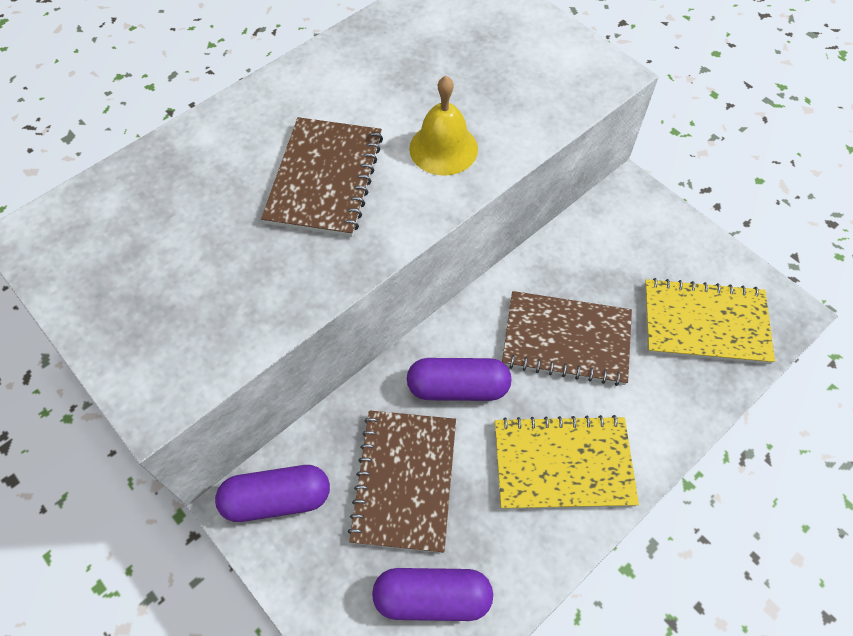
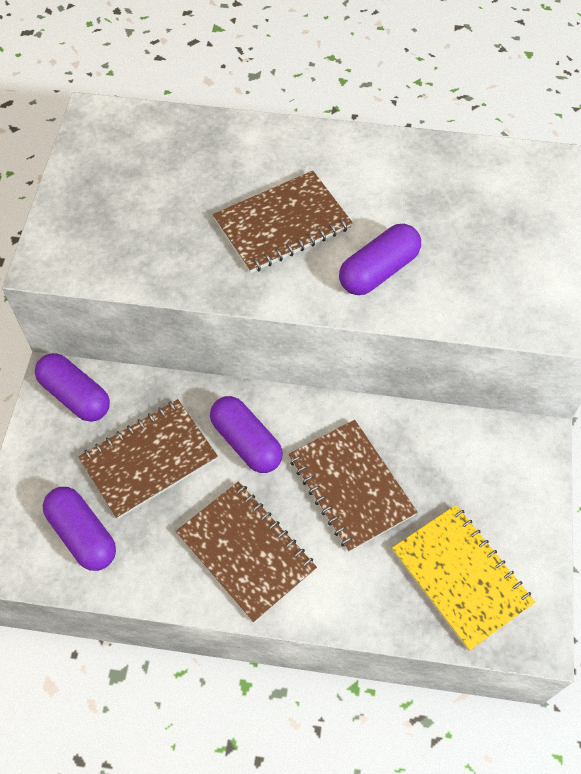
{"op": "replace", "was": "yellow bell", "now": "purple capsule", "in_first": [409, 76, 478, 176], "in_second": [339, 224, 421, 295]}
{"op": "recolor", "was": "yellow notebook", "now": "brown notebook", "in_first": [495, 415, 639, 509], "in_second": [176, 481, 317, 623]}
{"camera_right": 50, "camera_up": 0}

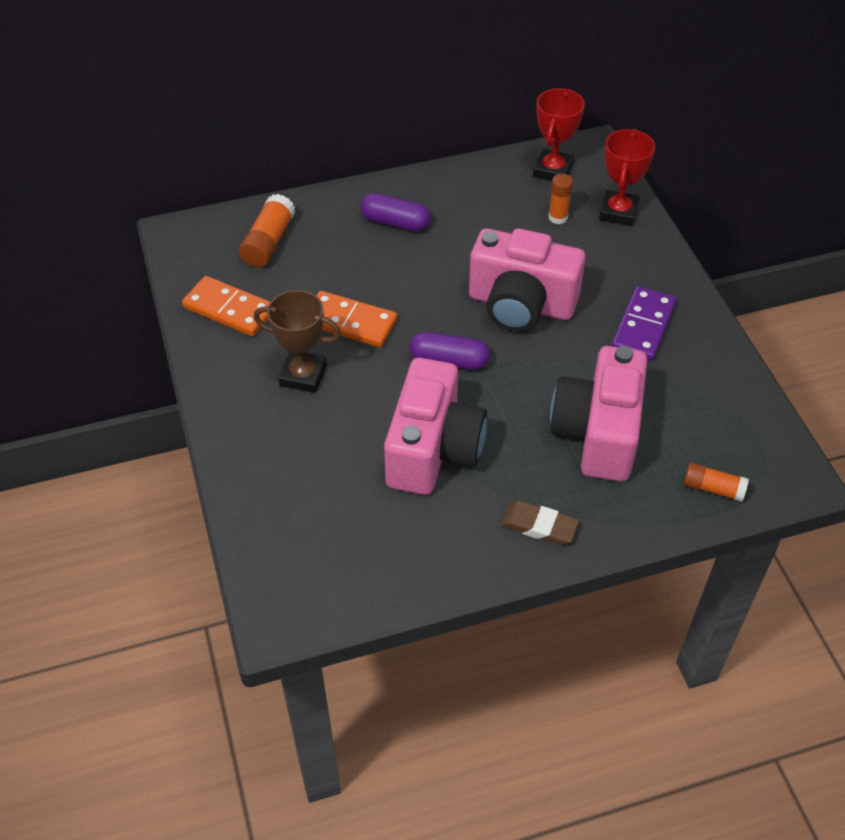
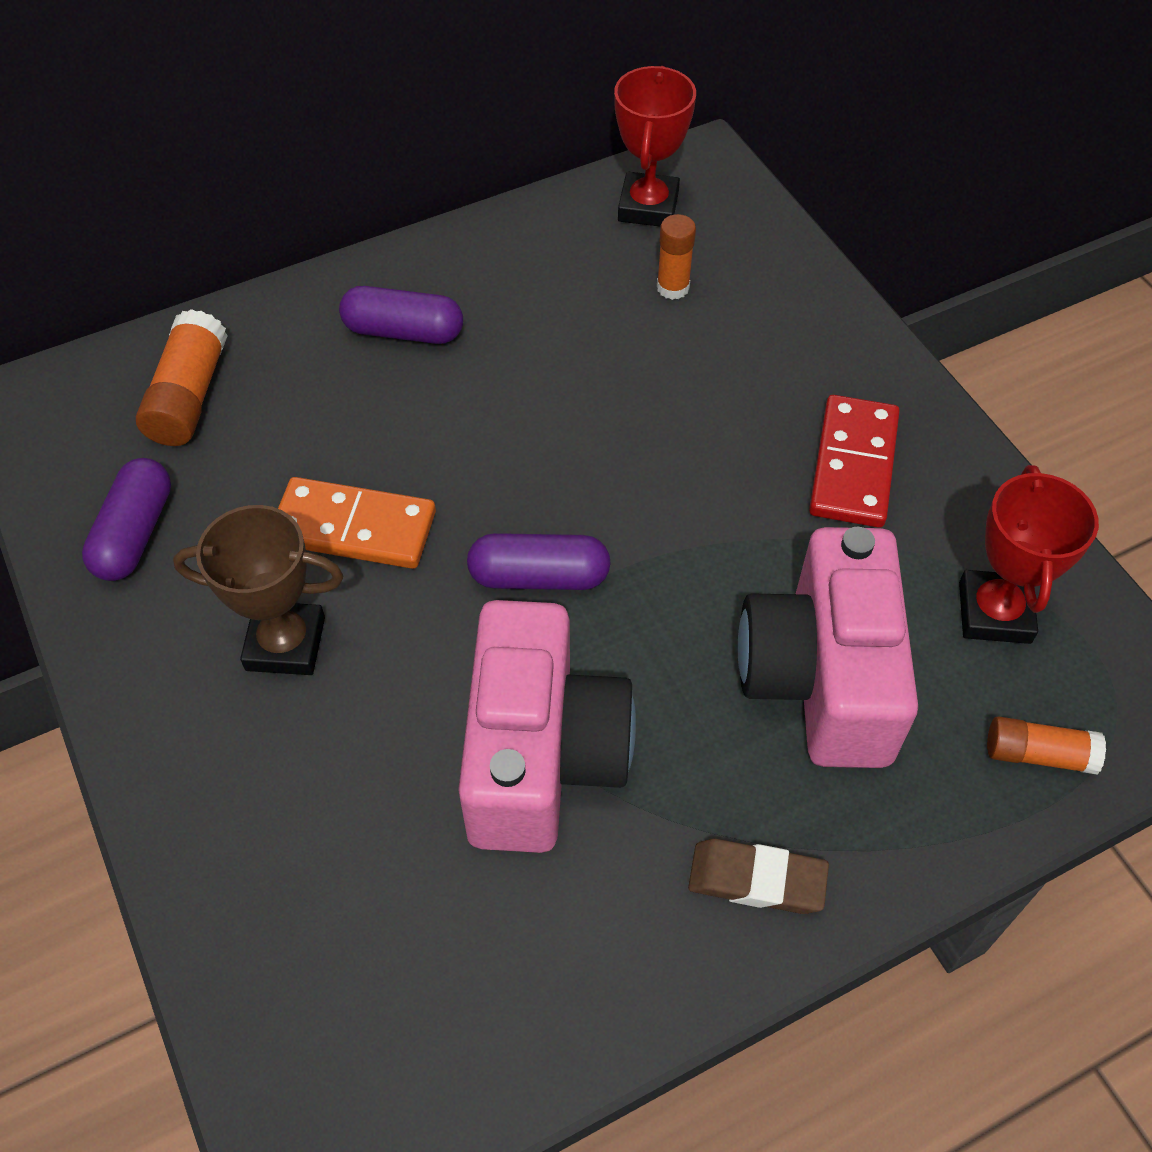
{"op": "delete", "was": "pink camera", "in_first": [469, 228, 585, 332]}
{"op": "move", "was": "red trophy", "in_first": [599, 129, 655, 226], "in_second": [959, 465, 1099, 644]}
{"op": "replace", "was": "orange domino", "now": "purple capsule", "in_first": [182, 276, 270, 337], "in_second": [82, 458, 171, 581]}
{"op": "recolor", "was": "purple domino", "now": "red domino", "in_first": [611, 286, 676, 361], "in_second": [809, 395, 900, 528]}
{"camera_right": -10, "camera_up": 5}

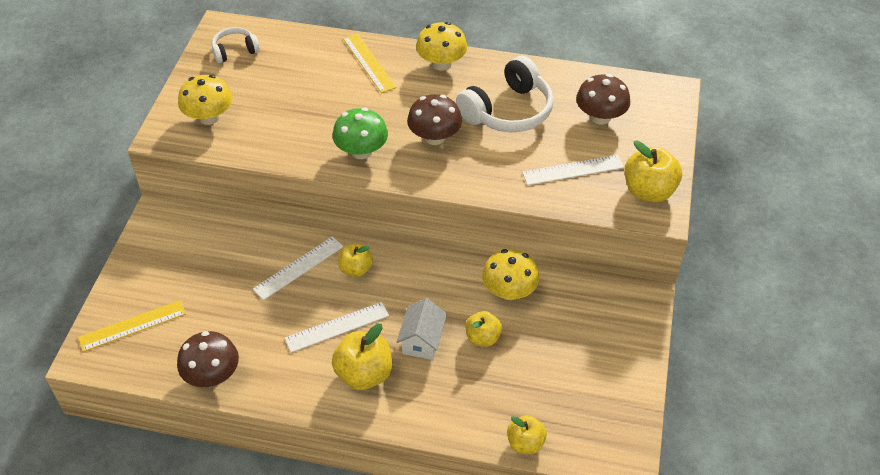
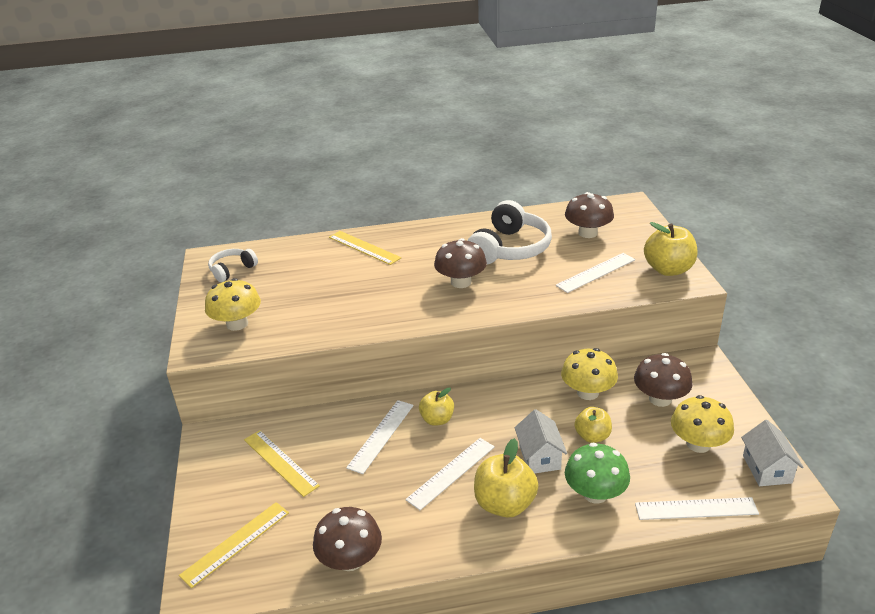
{"op": "insert", "now": "yellow ruler", "in_second": [244, 430, 320, 497]}
{"op": "insert", "now": "brown mushroom", "in_second": [634, 353, 693, 407]}
{"op": "insert", "now": "white house", "in_second": [741, 420, 804, 486]}
{"op": "move", "was": "green mushroom", "in_first": [332, 107, 388, 159], "in_second": [565, 443, 630, 504]}
{"op": "move", "was": "yellow mushroom", "in_first": [416, 22, 467, 70], "in_second": [671, 395, 734, 453]}
{"op": "replace", "was": "yellow apple", "now": "white ruler", "in_first": [507, 415, 547, 454], "in_second": [635, 497, 759, 520]}
{"camera_right": -20, "camera_up": -15}

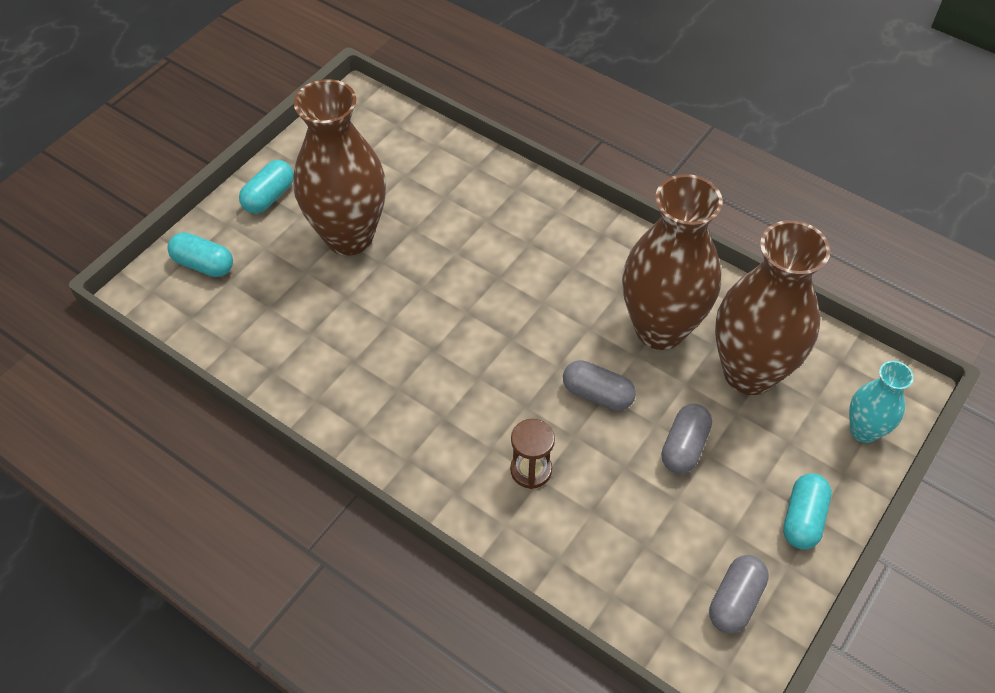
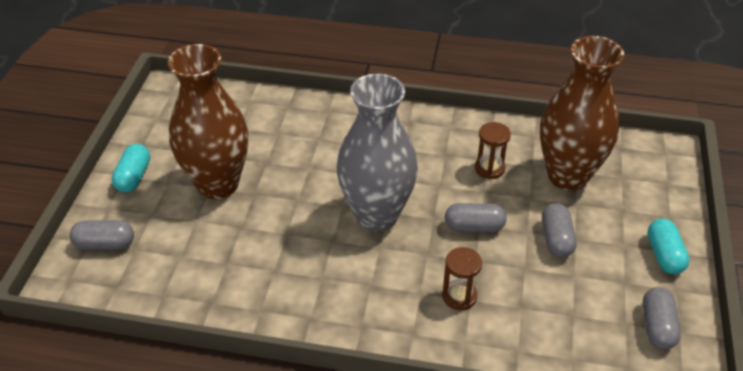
{"op": "delete", "was": "turquoise vase", "in_first": [849, 361, 914, 443]}
{"op": "insert", "now": "grey vase", "in_second": [336, 73, 418, 232]}
{"op": "replace", "was": "brown vase", "now": "brown hourglass", "in_first": [622, 174, 723, 350], "in_second": [475, 122, 511, 179]}
{"op": "recolor", "was": "turquoise capsule", "now": "grey capsule", "in_first": [167, 232, 233, 277], "in_second": [70, 220, 134, 250]}
{"camera_right": -25, "camera_up": -10}

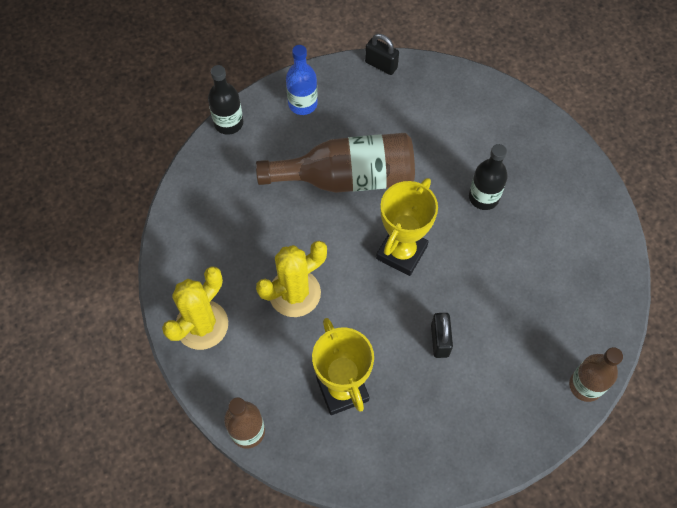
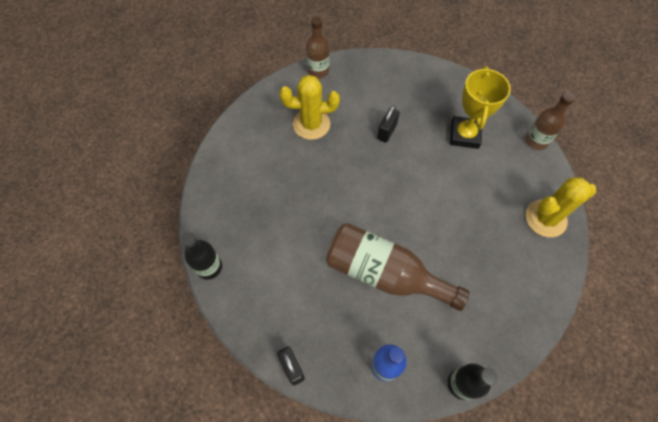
{"op": "delete", "was": "yellow trophy", "in_first": [376, 178, 438, 276]}
{"op": "move", "was": "yellow cactus", "in_first": [256, 241, 327, 317], "in_second": [279, 75, 340, 140]}
{"op": "move", "was": "black bottle", "in_first": [469, 144, 508, 210], "in_second": [180, 232, 222, 280]}
{"camera_right": -150, "camera_up": 0}

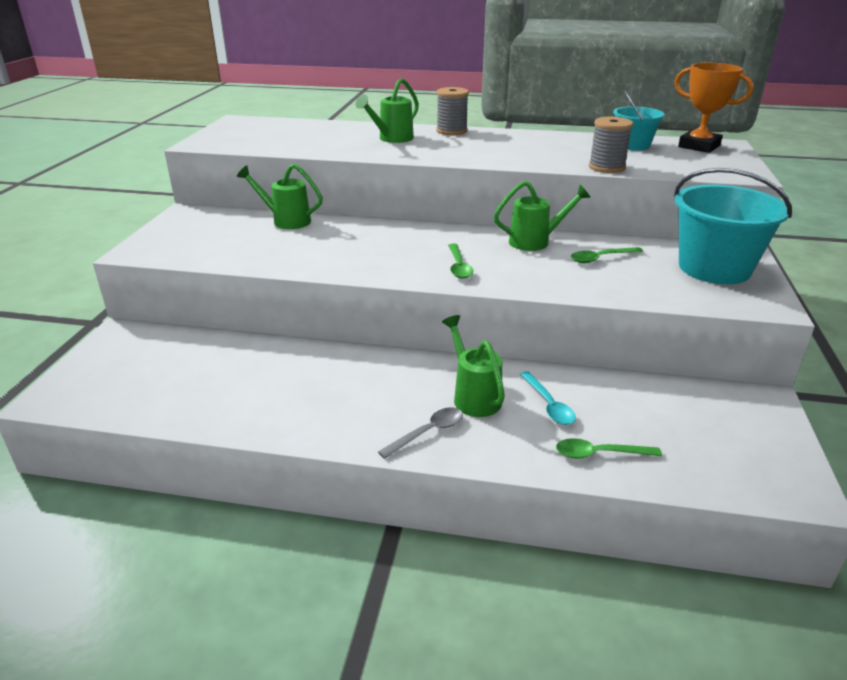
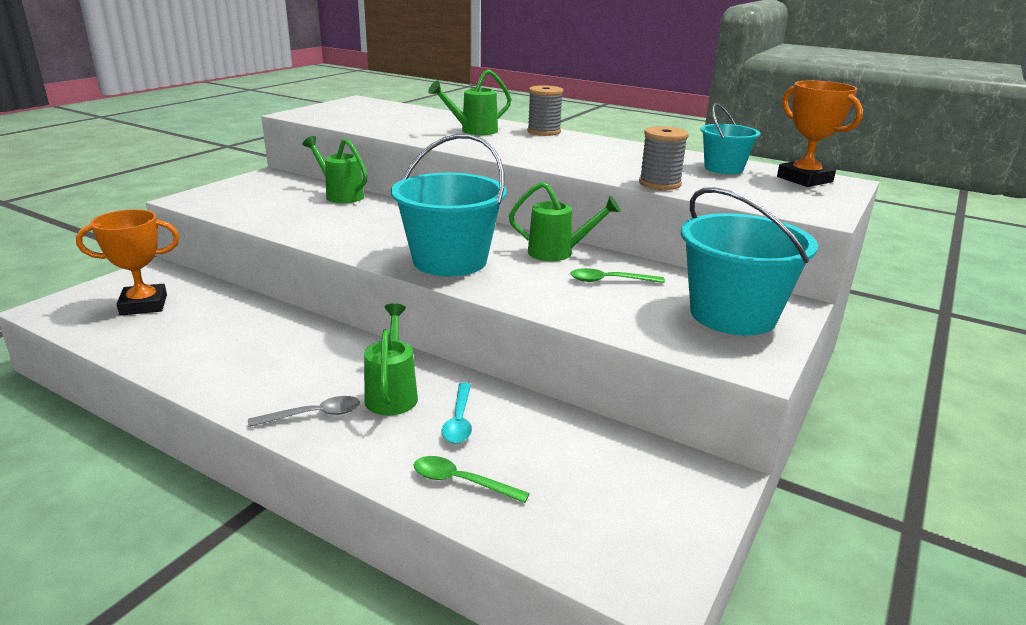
{"op": "insert", "now": "orange trophy", "in_second": [76, 209, 180, 316]}
{"op": "replace", "was": "green spoon", "now": "turquoise bucket", "in_first": [448, 243, 473, 279], "in_second": [391, 134, 507, 276]}
{"camera_right": 20, "camera_up": -5}

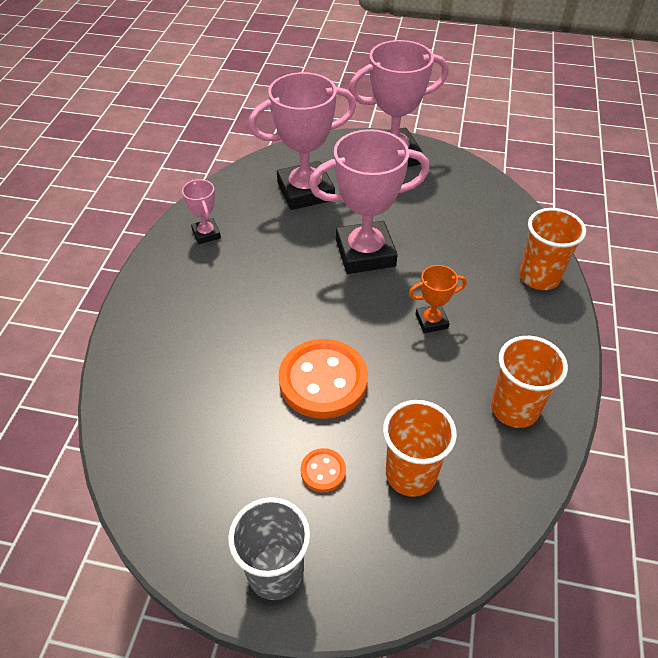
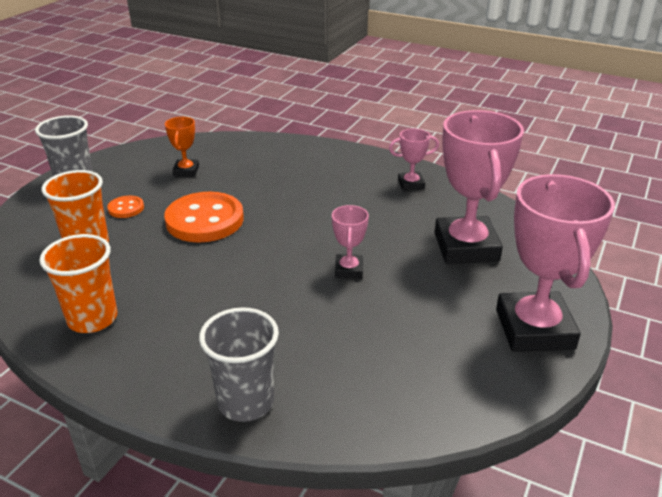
{"op": "move", "was": "orange trophy", "in_first": [409, 265, 467, 333], "in_second": [165, 117, 199, 177]}
{"op": "recolor", "was": "orange cup", "now": "grey cup", "in_first": [519, 208, 586, 290], "in_second": [199, 307, 279, 422]}
{"op": "resize", "was": "pink trophy", "in_first": [309, 129, 430, 274], "in_second": [332, 205, 369, 278], "ratio": 0.48}
{"camera_right": 105, "camera_up": -15}

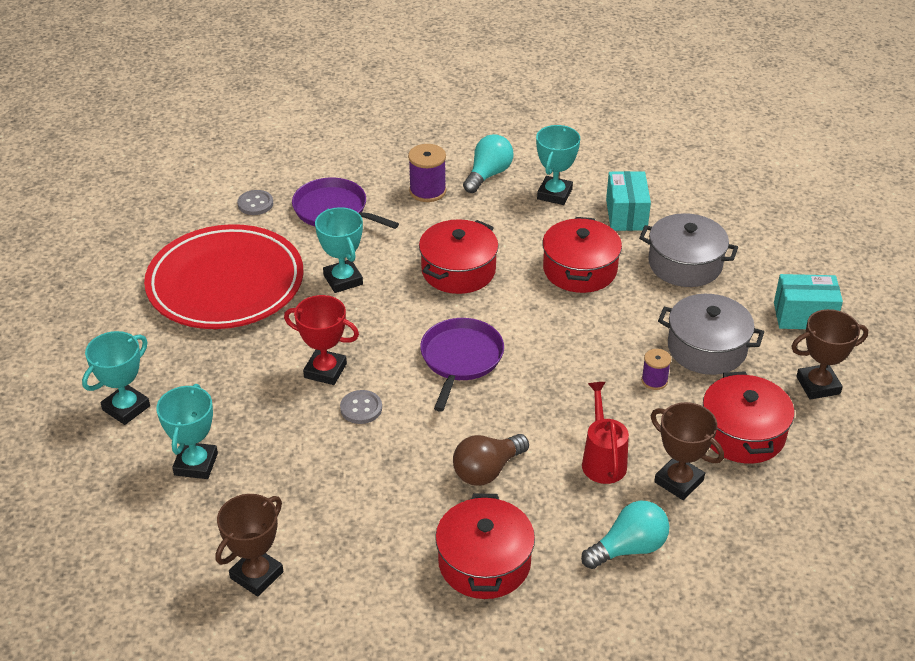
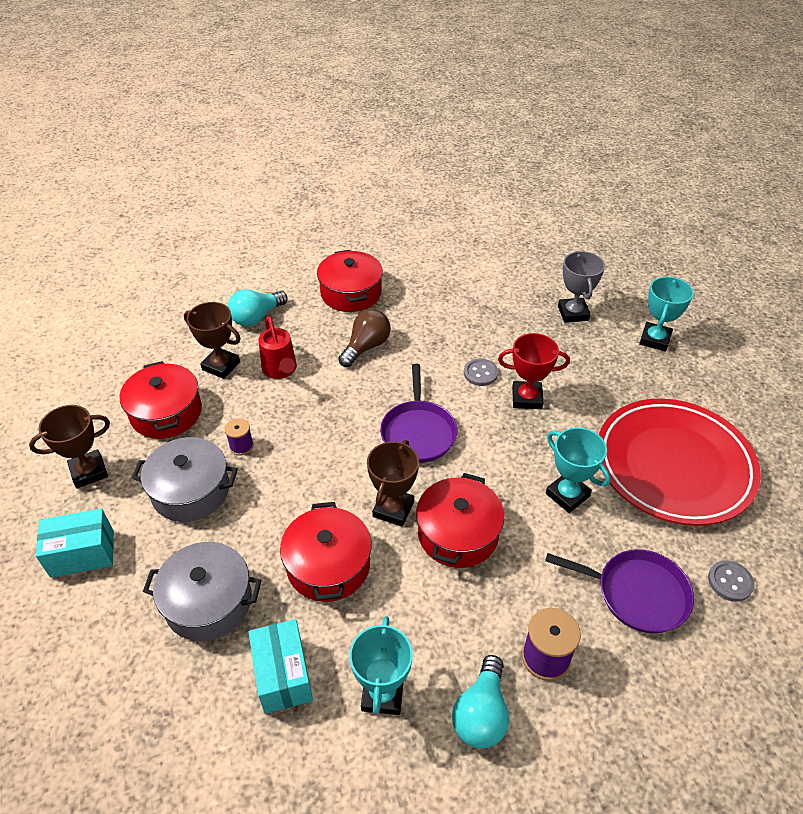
{"op": "move", "was": "brown trophy", "in_first": [215, 494, 283, 597], "in_second": [367, 440, 419, 527]}
{"op": "recolor", "was": "turquoise trophy", "now": "grey trophy", "in_first": [156, 384, 218, 479], "in_second": [558, 251, 605, 323]}
{"camera_right": 165, "camera_up": 5}

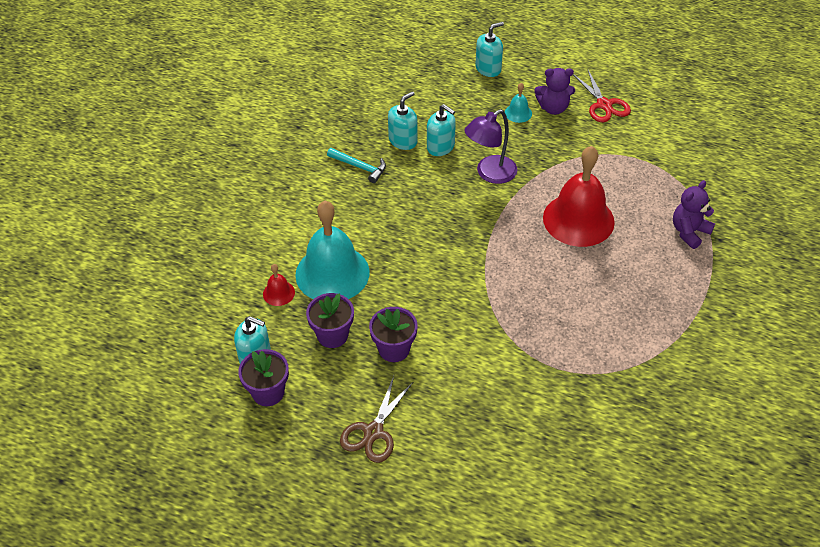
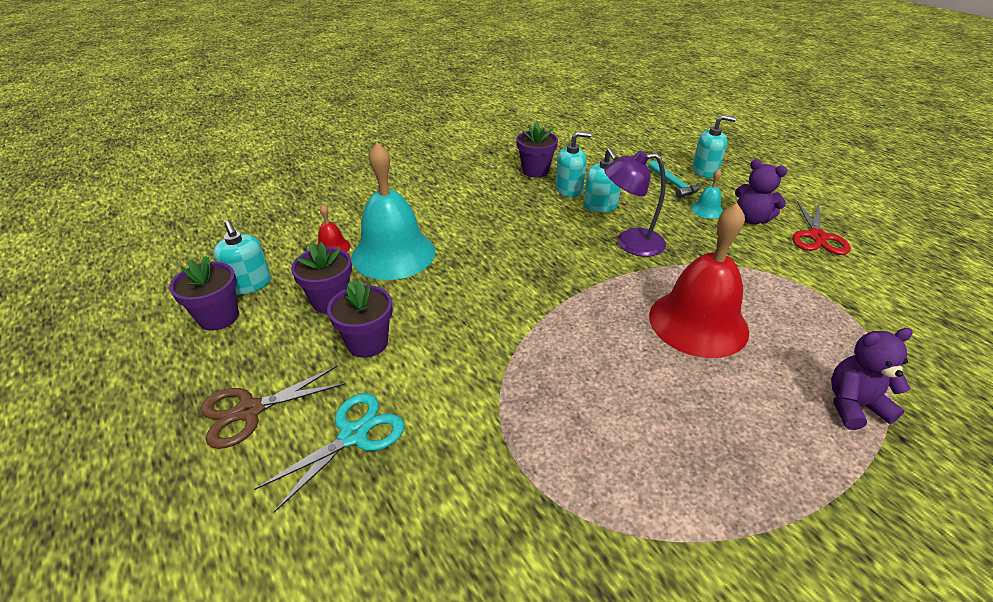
{"op": "insert", "now": "turquoise scissors", "in_second": [254, 393, 405, 513]}
{"op": "insert", "now": "purple flower pot", "in_second": [516, 122, 558, 177]}
{"op": "move", "was": "turquoise hammer", "in_first": [327, 148, 386, 183], "in_second": [648, 160, 701, 198]}
{"camera_right": 35, "camera_up": -10}

